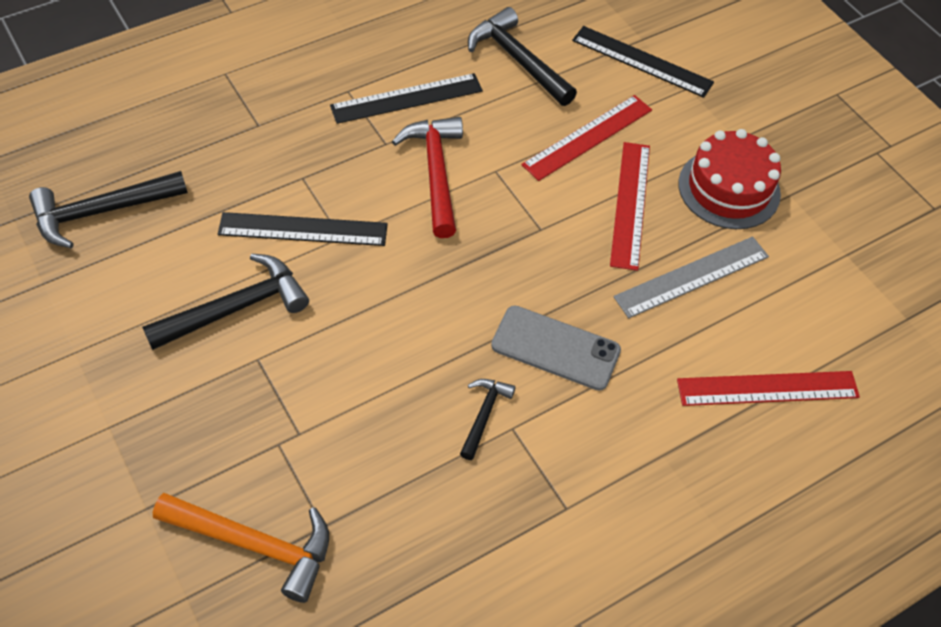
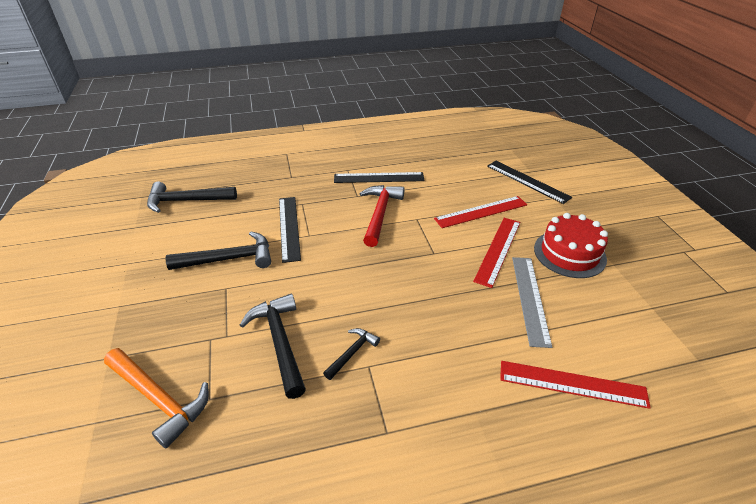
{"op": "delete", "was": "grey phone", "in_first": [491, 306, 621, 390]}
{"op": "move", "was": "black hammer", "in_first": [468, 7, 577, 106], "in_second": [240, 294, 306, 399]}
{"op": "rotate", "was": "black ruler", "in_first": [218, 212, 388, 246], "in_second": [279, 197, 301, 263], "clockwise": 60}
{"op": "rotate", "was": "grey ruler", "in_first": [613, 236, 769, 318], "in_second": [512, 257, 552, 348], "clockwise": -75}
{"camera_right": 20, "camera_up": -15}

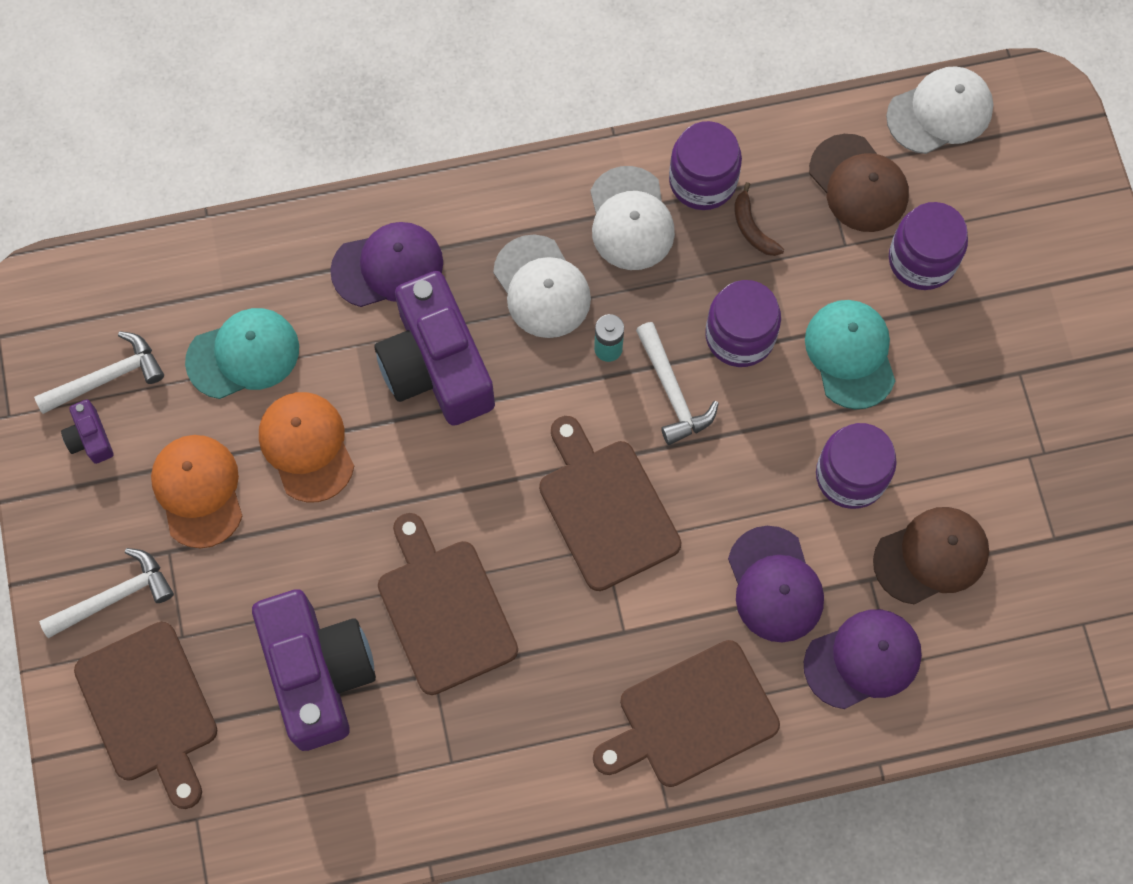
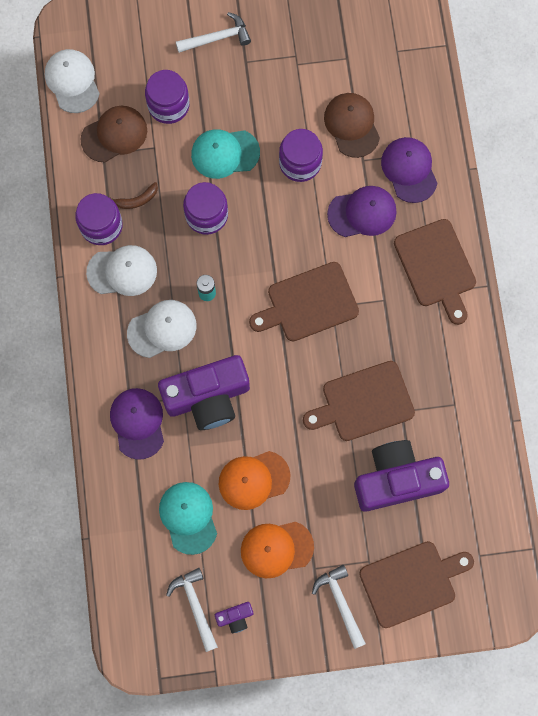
{"op": "move", "was": "white hammer", "in_first": [636, 322, 719, 445], "in_second": [176, 12, 251, 53]}
{"camera_right": -85, "camera_up": 5}

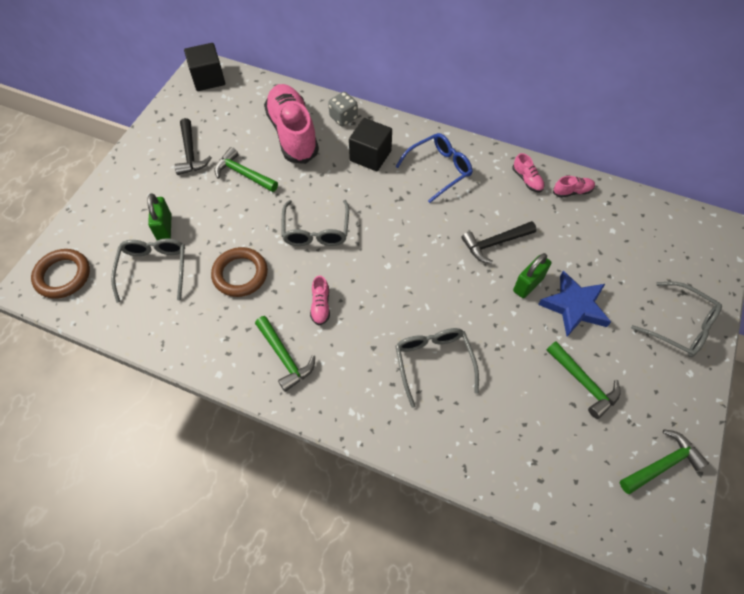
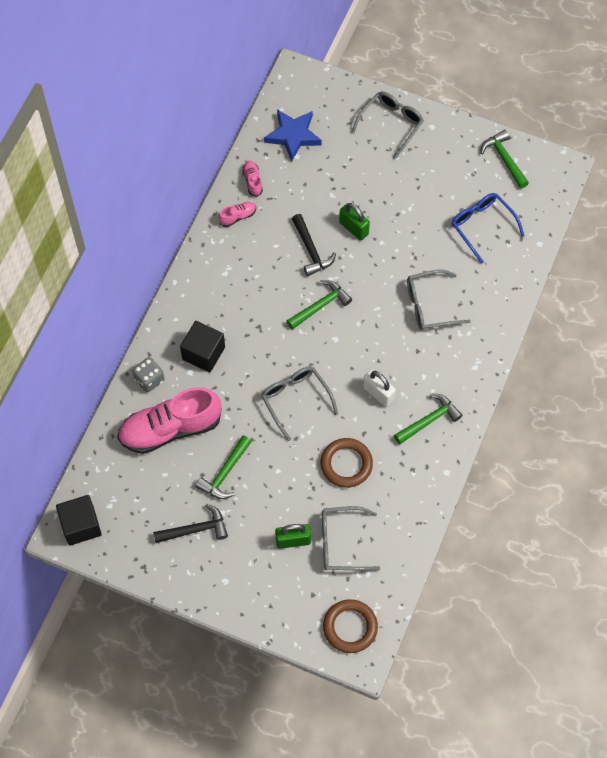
{"op": "move", "was": "blue glasses", "in_first": [395, 133, 473, 203], "in_second": [451, 193, 525, 264]}
{"op": "move", "was": "blue star", "in_first": [538, 271, 611, 337], "in_second": [264, 109, 322, 162]}
{"op": "move", "was": "green hammer", "in_first": [547, 341, 621, 419], "in_second": [287, 280, 352, 330]}
{"op": "replace", "was": "pink shoe", "now": "white padlock", "in_first": [310, 275, 330, 325], "in_second": [363, 369, 396, 407]}
{"op": "rotate", "was": "grey glasses", "in_first": [282, 200, 349, 246], "in_second": [261, 366, 338, 441], "clockwise": -120}
{"camera_right": -90, "camera_up": 5}

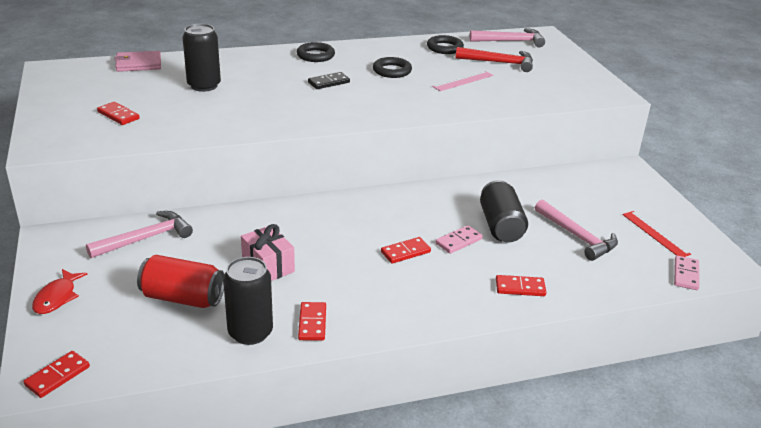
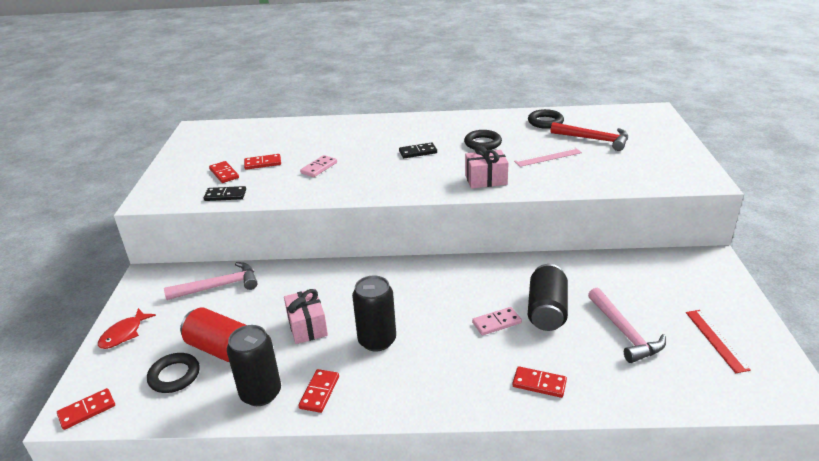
{"op": "delete", "was": "pink wallet", "in_first": [114, 51, 161, 72]}
{"op": "delete", "was": "pink hammer", "in_first": [469, 28, 545, 47]}
{"op": "insert", "now": "black domino", "in_second": [204, 186, 246, 201]}
{"op": "insert", "now": "pink gift", "in_second": [465, 145, 509, 189]}
{"op": "move", "was": "black can", "in_first": [183, 24, 221, 92], "in_second": [352, 276, 396, 351]}
{"op": "move", "was": "black ring", "in_first": [297, 42, 335, 62], "in_second": [147, 353, 200, 393]}
{"op": "move", "was": "red domino", "in_first": [381, 237, 431, 264], "in_second": [244, 154, 281, 170]}
{"op": "move", "was": "pink domino", "in_first": [674, 256, 700, 290], "in_second": [300, 155, 337, 177]}
{"camera_right": 20, "camera_up": 0}

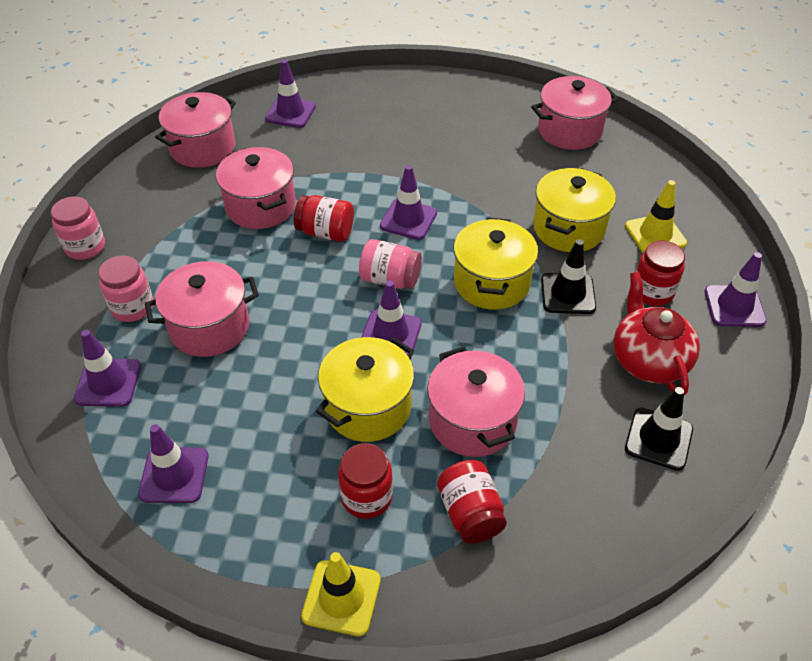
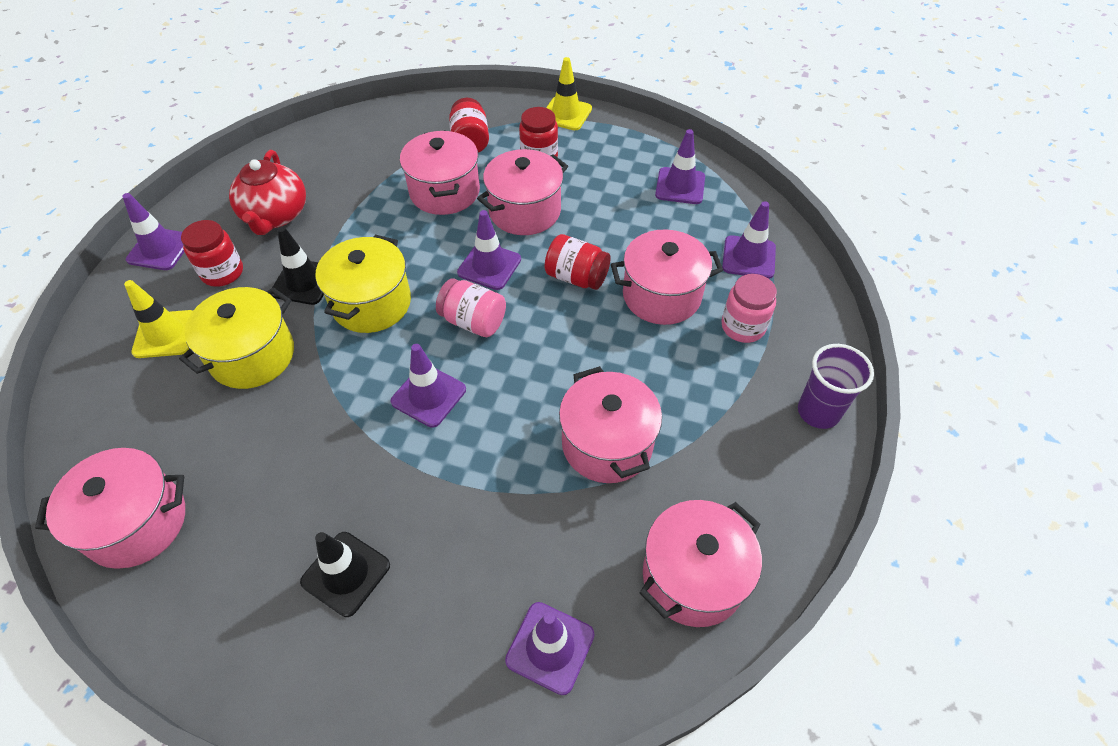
{"op": "move", "was": "red jar", "in_first": [294, 195, 354, 242], "in_second": [545, 234, 611, 290]}
{"op": "move", "was": "black traffic cone", "in_first": [625, 387, 693, 471], "in_second": [300, 532, 390, 617]}
{"op": "replace", "was": "pink jar", "now": "purple cup", "in_first": [51, 196, 105, 260], "in_second": [798, 344, 874, 429]}
{"op": "recolor", "was": "yellow pot", "now": "pink pot", "in_first": [316, 337, 414, 442], "in_second": [477, 149, 568, 235]}
{"camera_right": -170, "camera_up": 5}

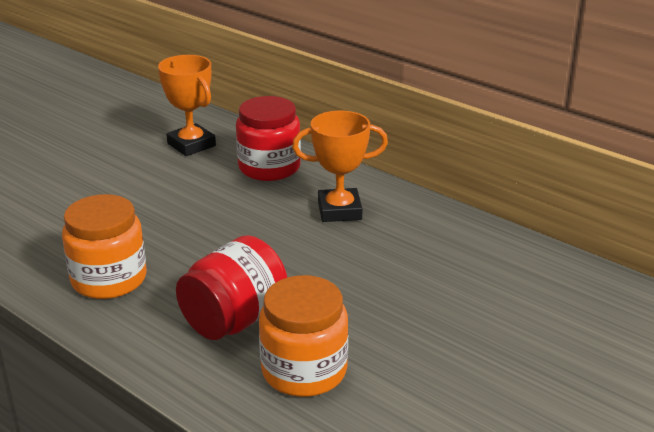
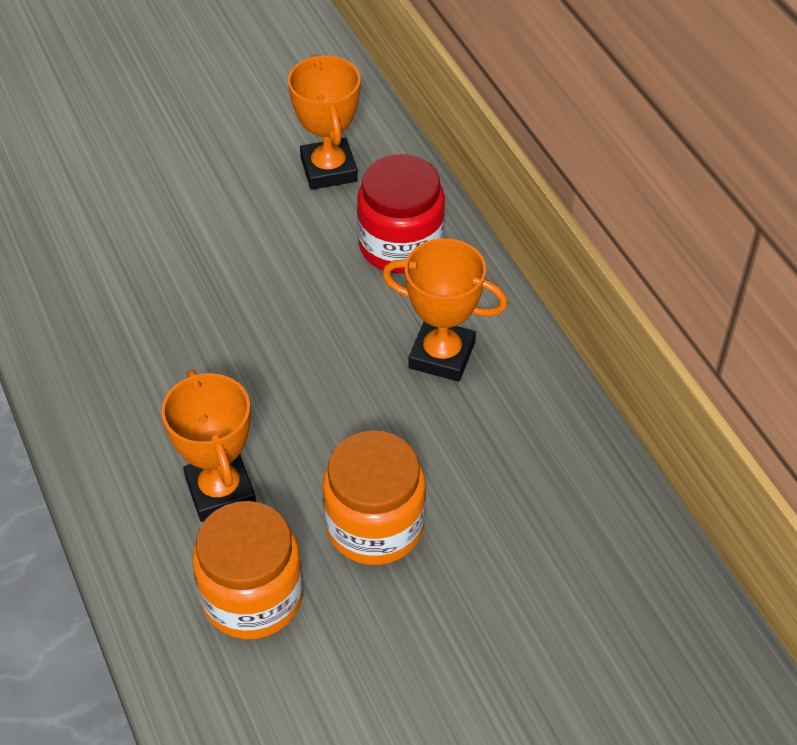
{"op": "move", "was": "orange jar", "in_first": [62, 194, 147, 299], "in_second": [323, 430, 426, 565]}
{"op": "replace", "was": "red jar", "now": "orange trophy", "in_first": [176, 235, 287, 340], "in_second": [161, 370, 256, 522]}
{"camera_right": 25, "camera_up": 20}

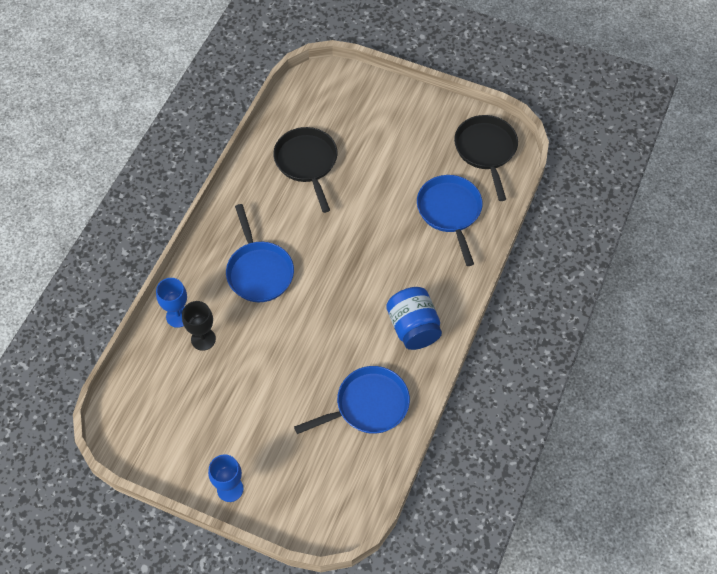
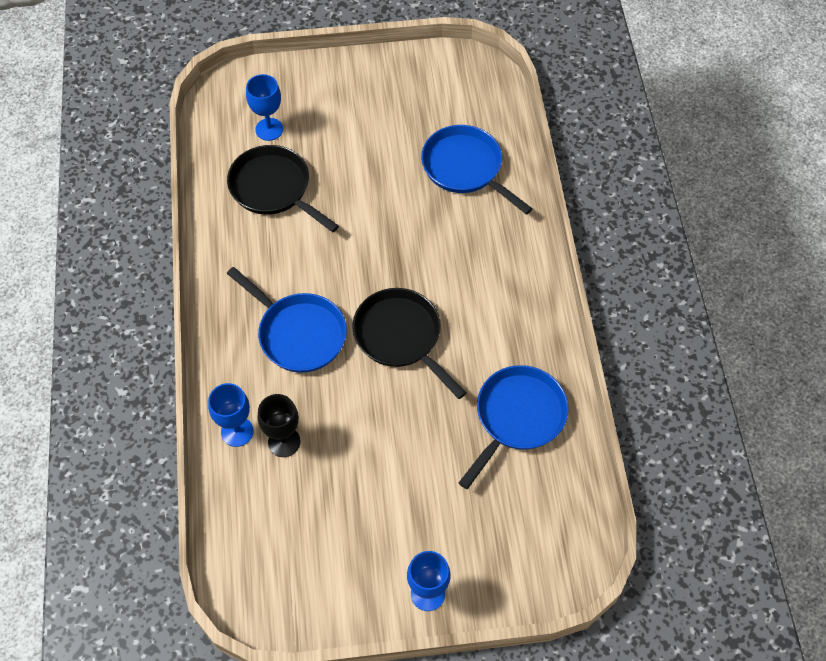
{"op": "delete", "was": "blue jar", "in_first": [386, 287, 442, 350]}
{"op": "insert", "now": "blue goblet", "in_second": [246, 74, 283, 141]}
{"op": "move", "was": "black pan", "in_first": [454, 115, 518, 201], "in_second": [352, 288, 466, 399]}
{"camera_right": -30, "camera_up": 0}

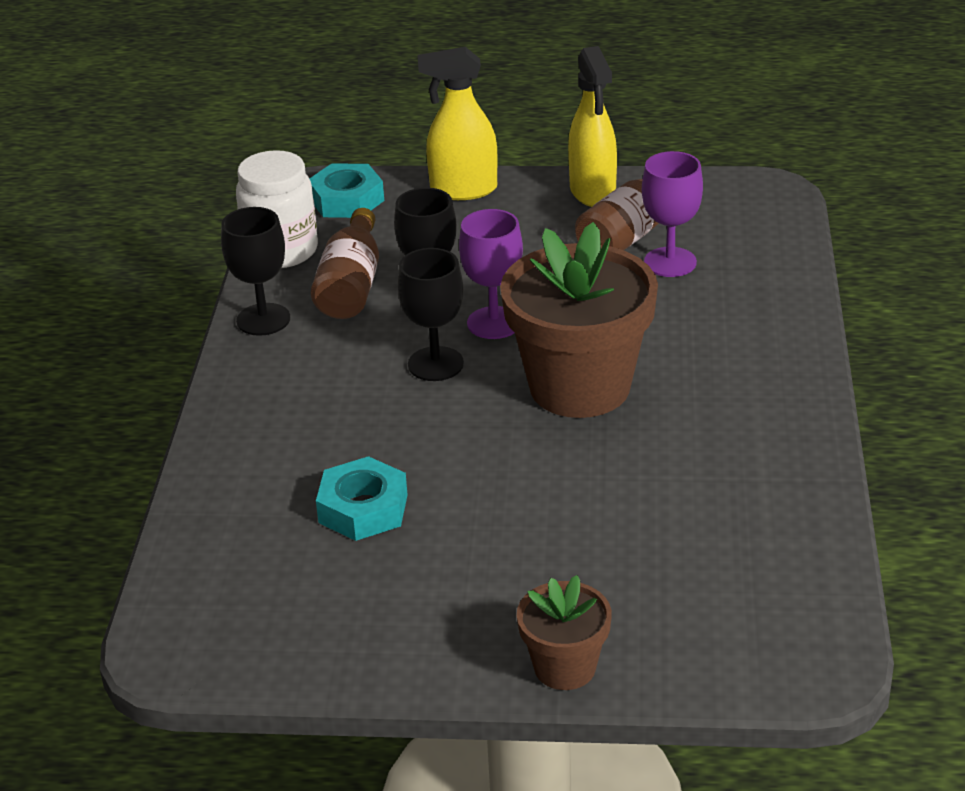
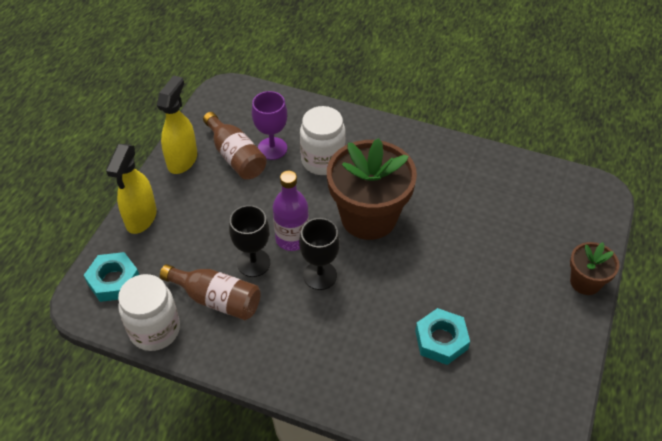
{"op": "delete", "was": "black goblet", "in_first": [221, 207, 290, 336]}
{"op": "insert", "now": "white jar", "in_second": [300, 106, 346, 175]}
{"op": "replace", "was": "purple goblet", "now": "purple bottle", "in_first": [459, 209, 523, 339], "in_second": [273, 171, 309, 251]}
{"op": "rotate", "was": "yellow spray bottle", "in_first": [568, 46, 617, 207], "in_second": [157, 75, 197, 174], "clockwise": -75}
{"camera_right": -75, "camera_up": 15}

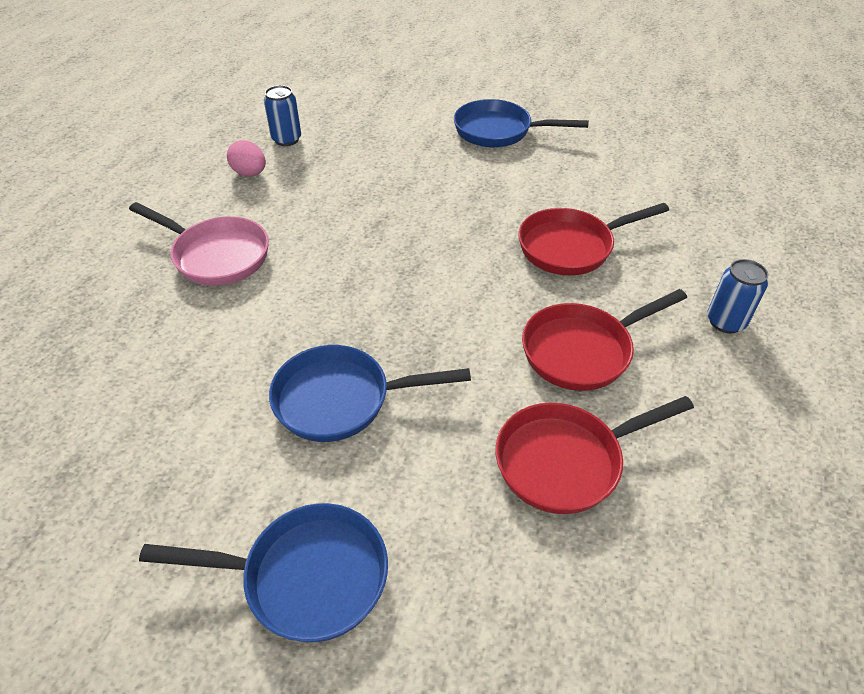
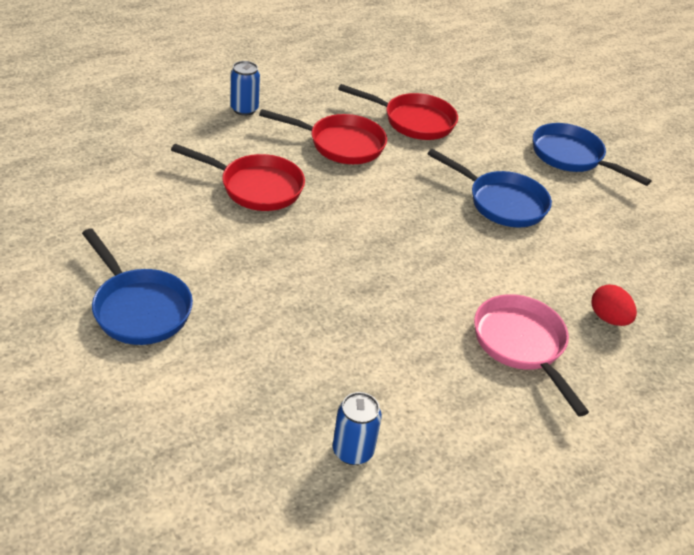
{"op": "delete", "was": "pink egg", "in_first": [227, 140, 266, 176]}
{"op": "insert", "now": "red egg", "in_second": [592, 284, 637, 326]}
{"camera_right": -145, "camera_up": -5}

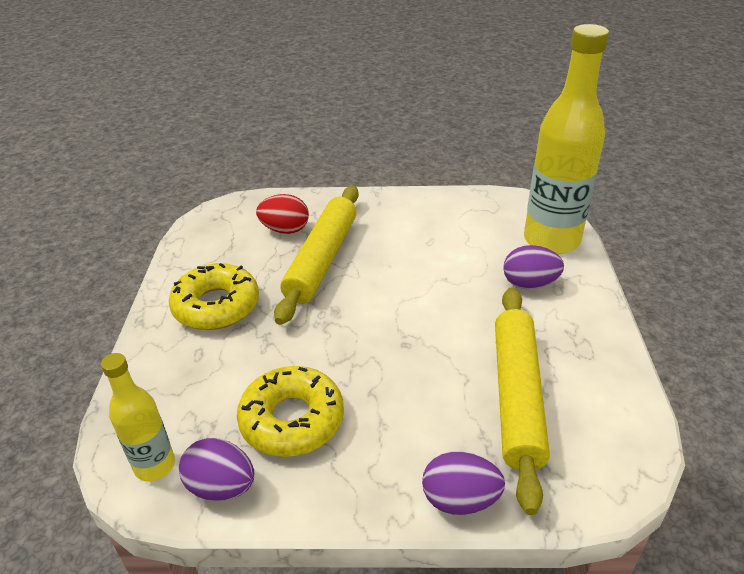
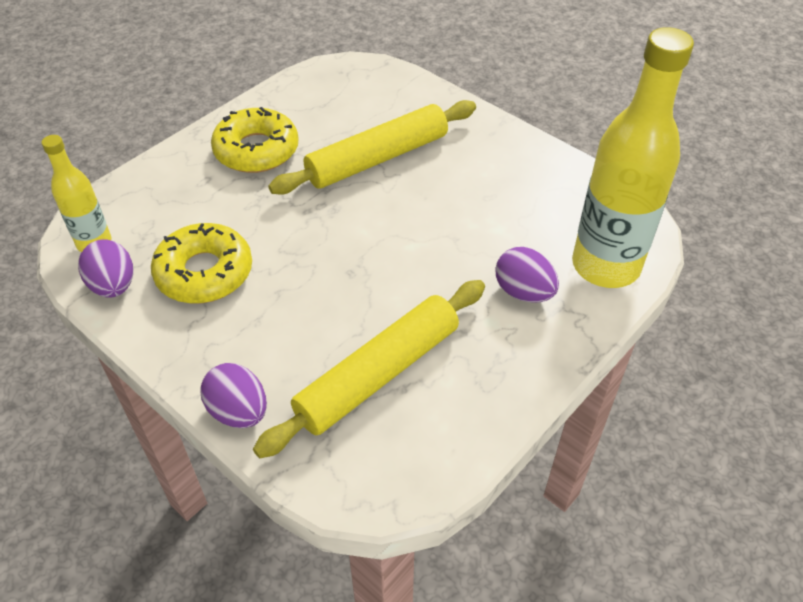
{"op": "delete", "was": "red egg", "in_first": [256, 194, 309, 234]}
{"camera_right": 40, "camera_up": 10}

